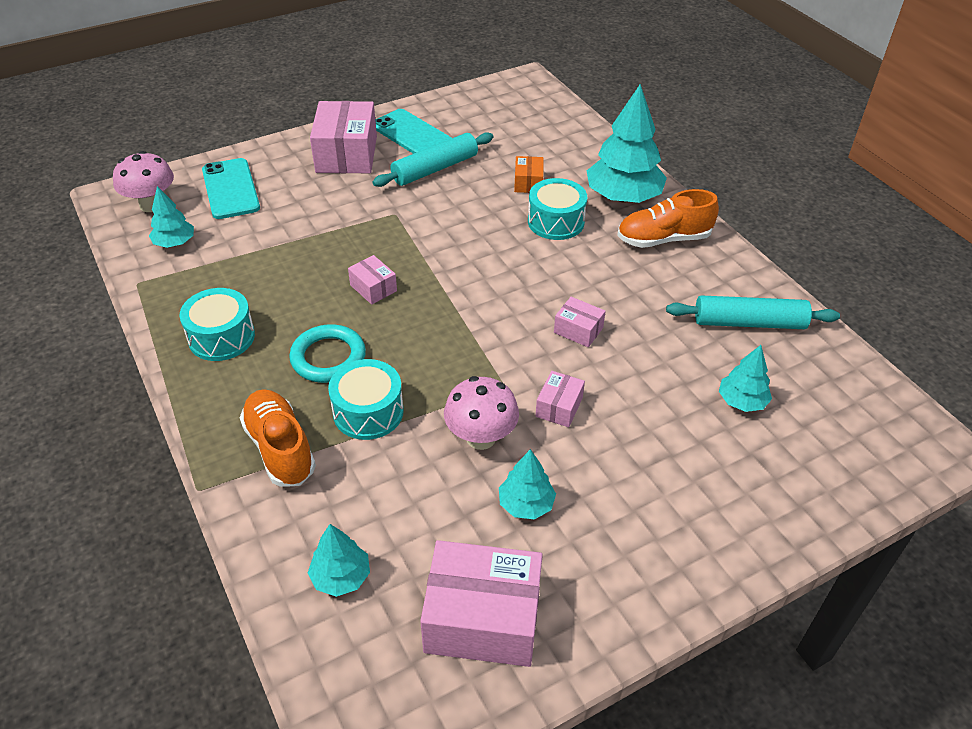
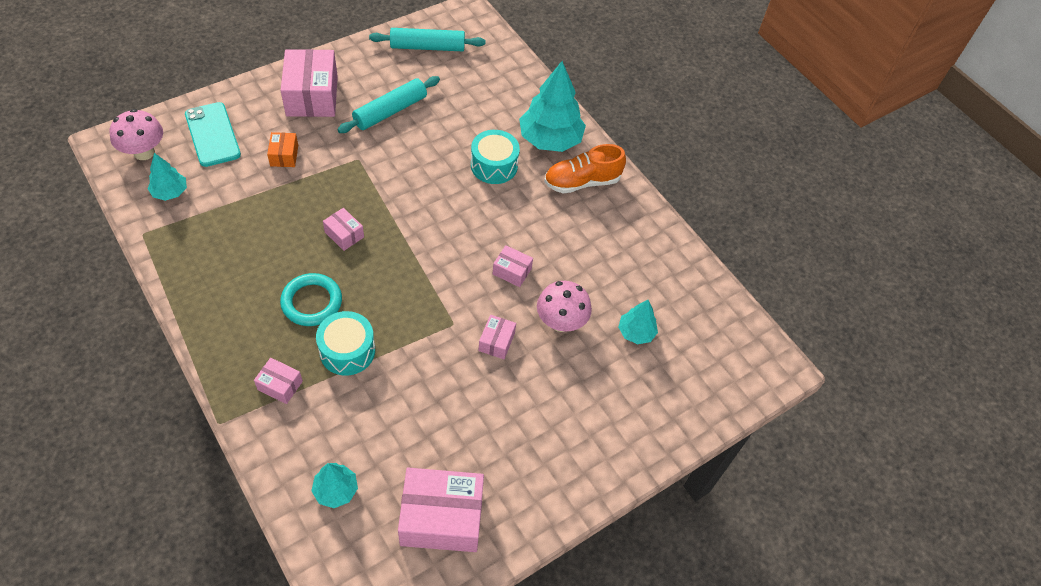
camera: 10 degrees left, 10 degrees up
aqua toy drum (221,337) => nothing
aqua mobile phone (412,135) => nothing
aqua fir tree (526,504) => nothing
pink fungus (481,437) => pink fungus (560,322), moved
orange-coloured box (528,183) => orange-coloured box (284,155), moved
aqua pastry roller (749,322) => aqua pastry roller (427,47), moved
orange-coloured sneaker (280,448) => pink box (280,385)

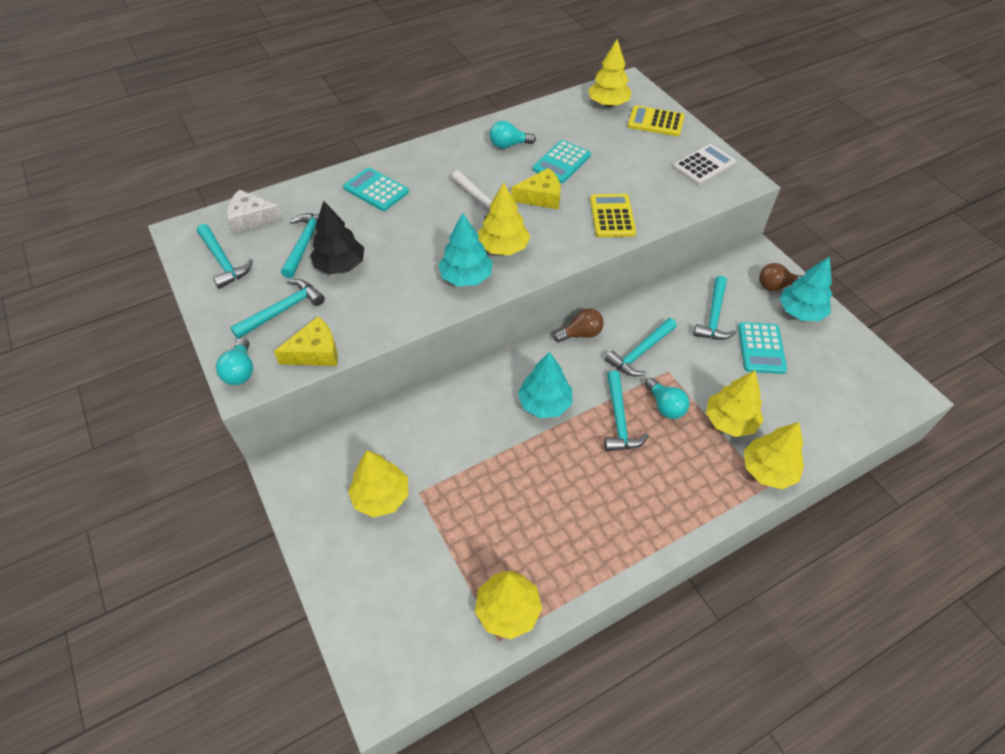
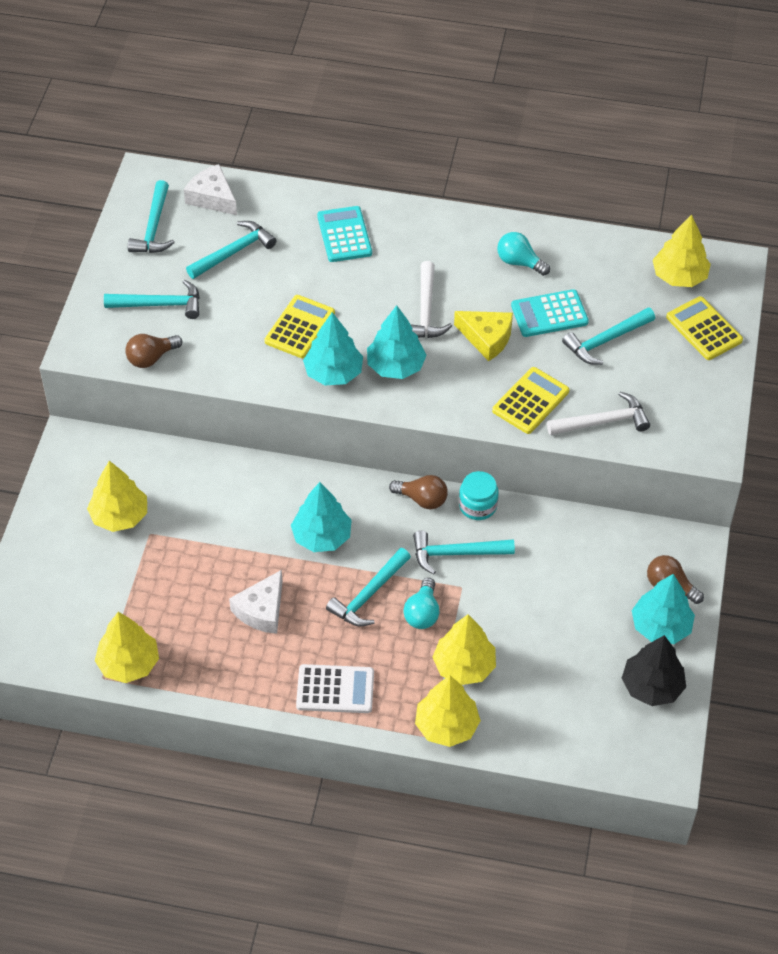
camera: 40 degrees right, 0 degrees up
aqua bulb (240,371) => nothing
aqua adding machine (761,348) => nothing
nothing => white cheese wedge (262,610)
nothing => yellow adding machine (300,327)
nothing => aqua jar (477,505)
nothing => white hammer (603,422)
black fir tree (340,265) => black fir tree (652,686), moved
white adding machine (704,165) => white adding machine (335,689), moved
aqua hammer (714,316) => aqua hammer (606,341), moved
yellow cheese wedge (315,352) => dark brown bulb (151,358)
yellow fir tree (503,247) => aqua fir tree (395,366)

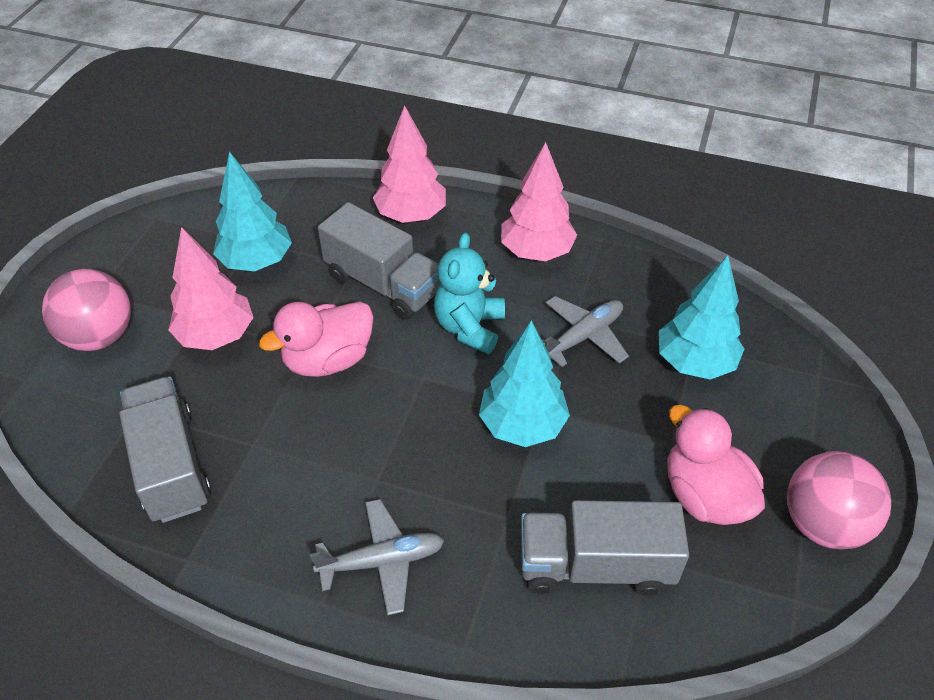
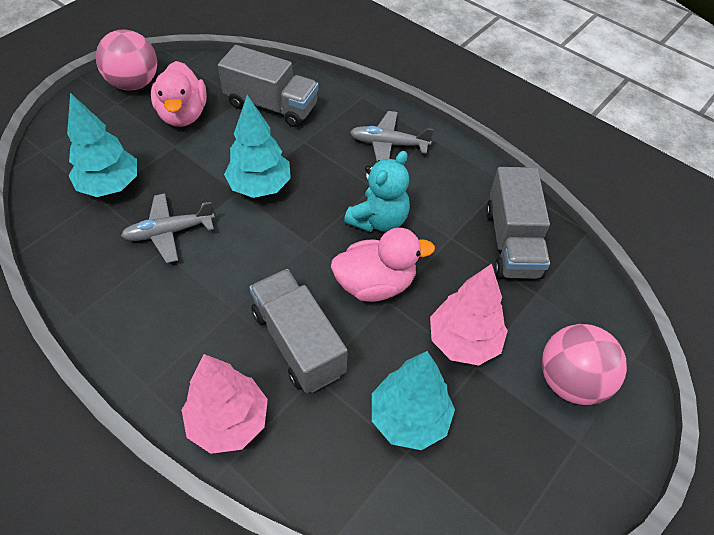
camera: 160 degrees left, 5 degrees up
pink fir tree (536,252) => nothing
aqua stuffed bear (469,327) => aqua stuffed bear (378,220), moved

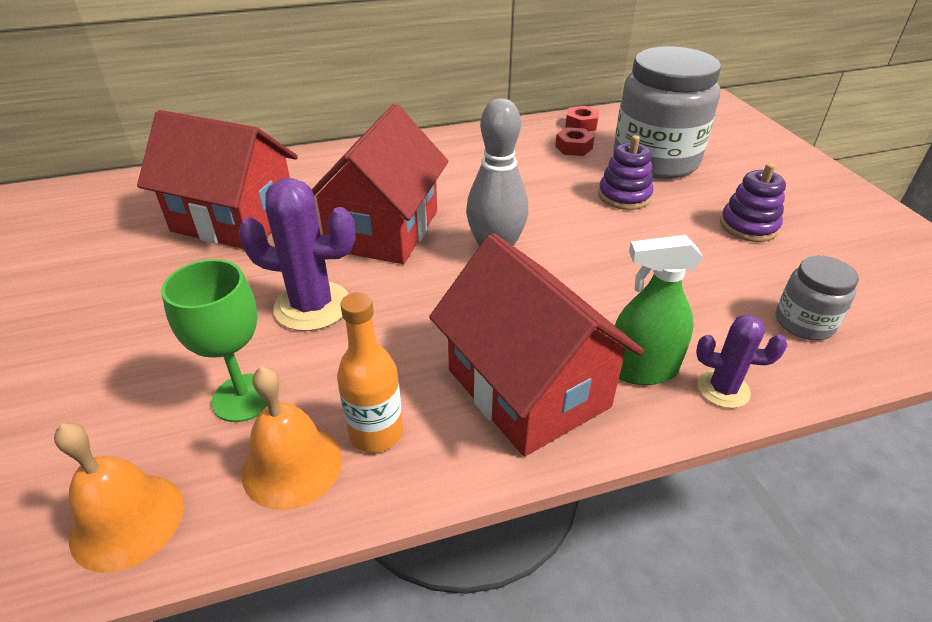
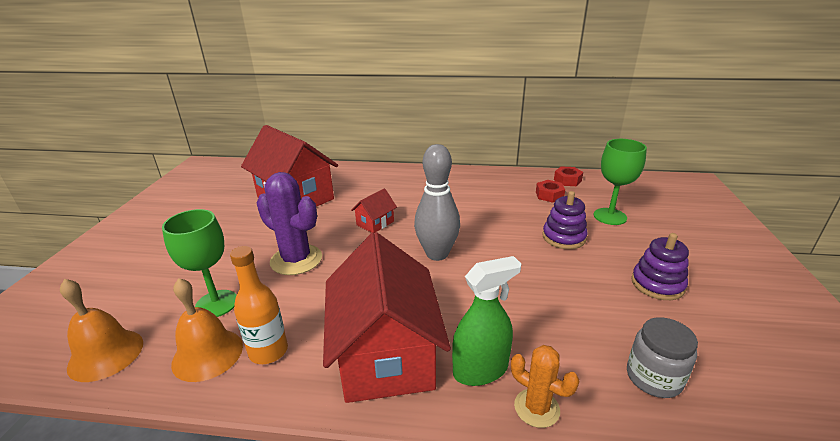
camera: 25 degrees right, 10 degrees down
ash-grey jar (655,160) => emerald chalice (610,216)
royal purple saguaro cactus (723,389) => orange-coloured saguaro cactus (536,408)
emerald spray bottle (642,369) => emerald spray bottle (480,370), 135 degrees clockwise
red cottage (384,230) => red cottage (375,223), x0.43

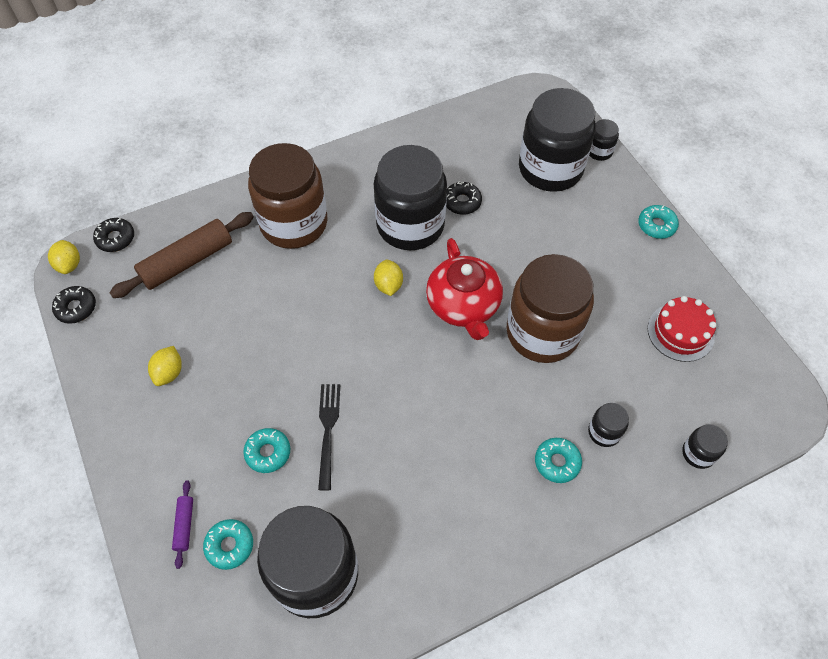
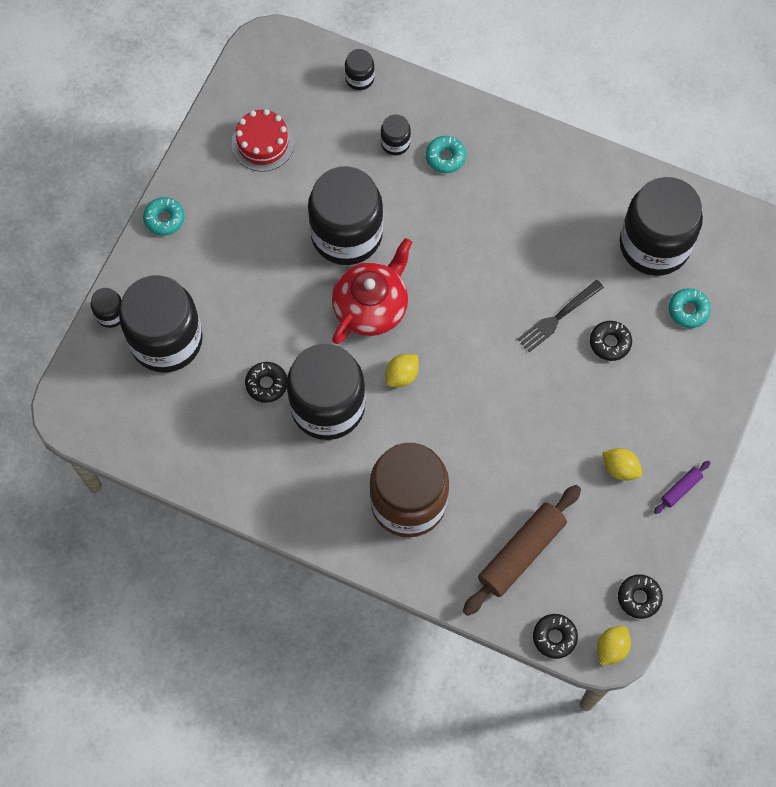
camera: 130 degrees left, 10 degrees up
royal purple pastry roller (184,525) => royal purple pastry roller (681,489), moved
aqua doughnut (268,453) => black doughnut (610,343)
dark brown jar (542,332) => black jar (346,234)
dark brown pastry roller (187,262) => dark brown pastry roller (521,553), 60 degrees counterclockwise
yellow toy lemon (169,373) => yellow toy lemon (620,468), 60 degrees clockwise

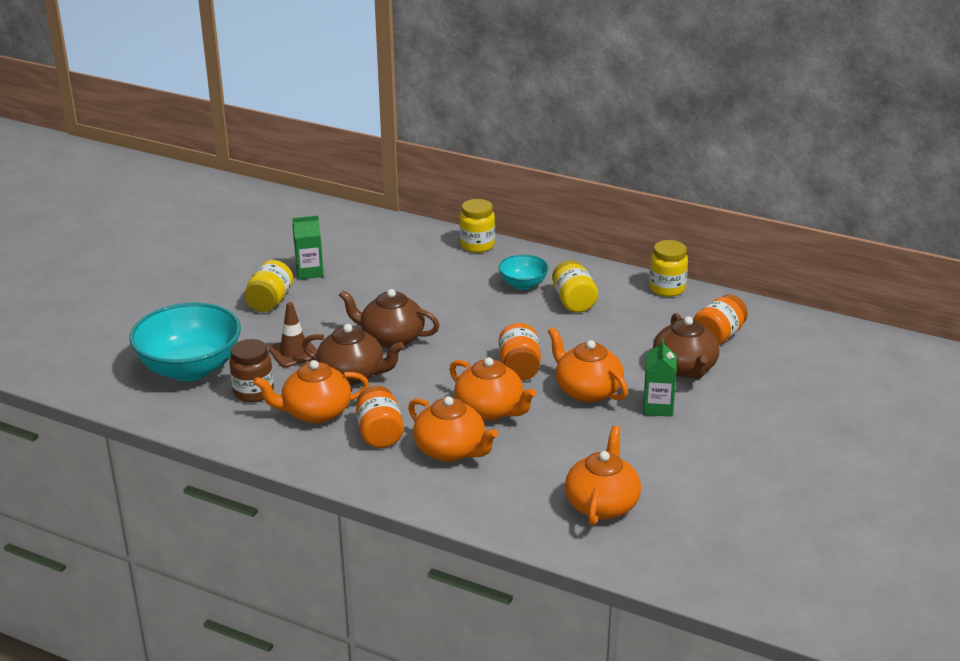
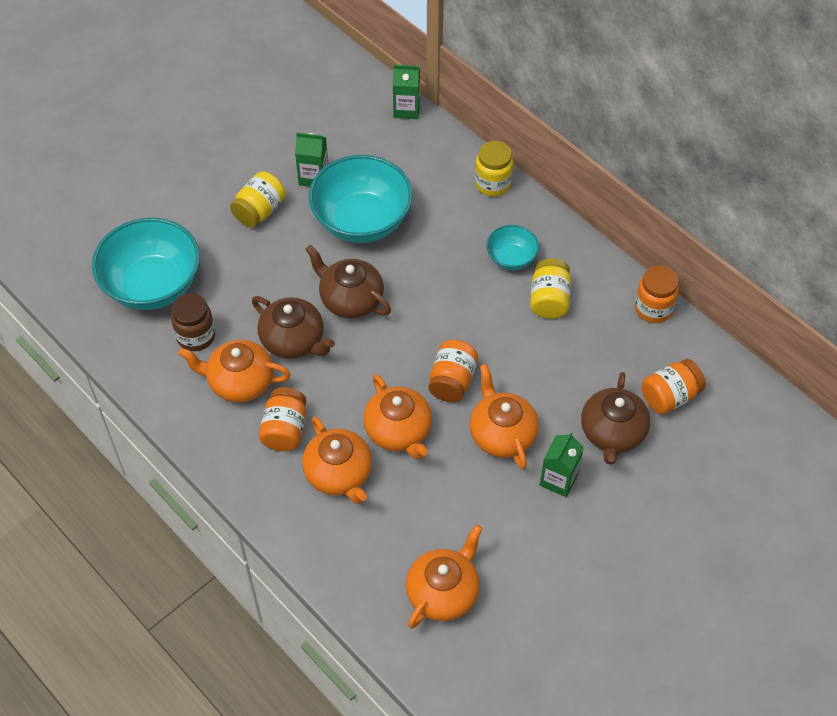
camera: 20 degrees right, 25 degrees up
dark brown safety cone (294,352) => nothing
nothing => aqua deep dish (362,221)
nothing => emerald juice carton (406,109)
yellow jar (667,289) => orange-coloured jar (653,309)

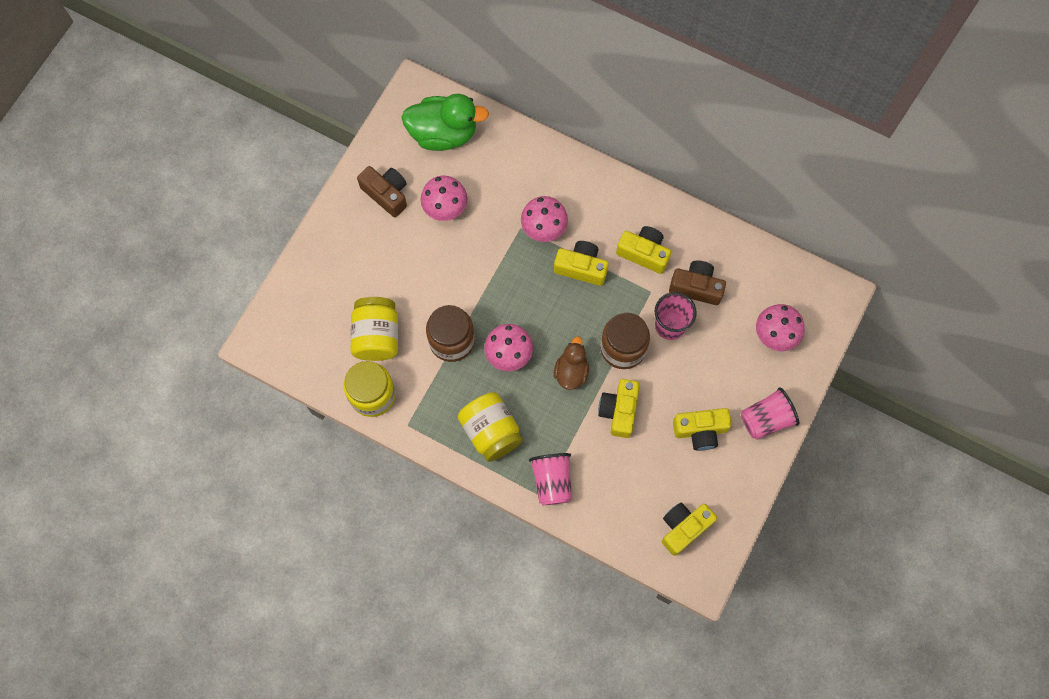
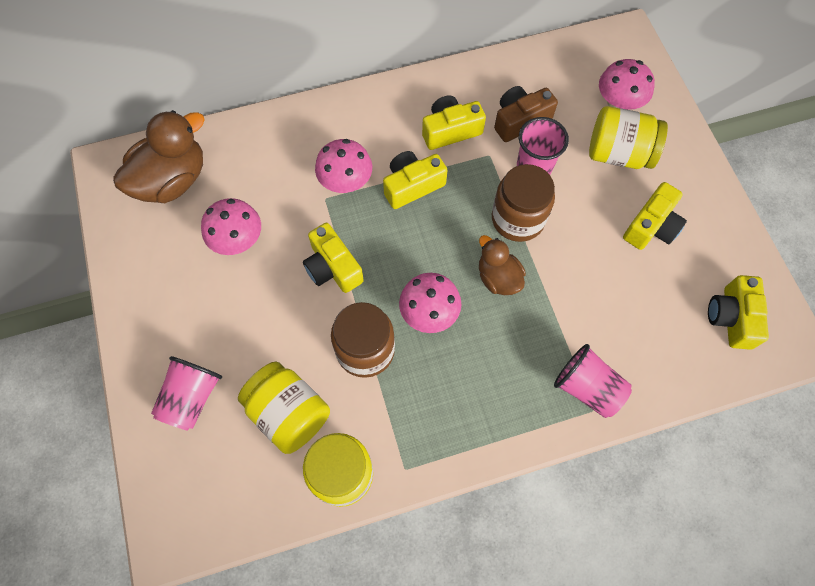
camera: 45 degrees left, 5 degrees down
dark brown compact camera (386,194) => nothing
yellow jar (491,432) => yellow jar (618,154), moved
yellow compact camera (619,411) => yellow compact camera (333,267), moved
pink cup (766,419) => pink cup (191,398), moved
emerald rubber duck (443,134) => dark brown rubber duck (172,180)

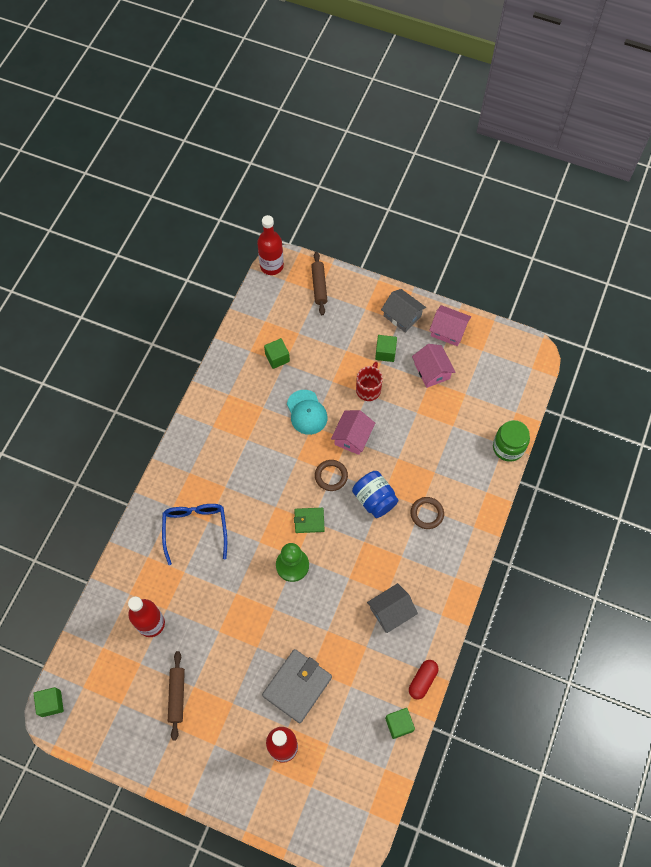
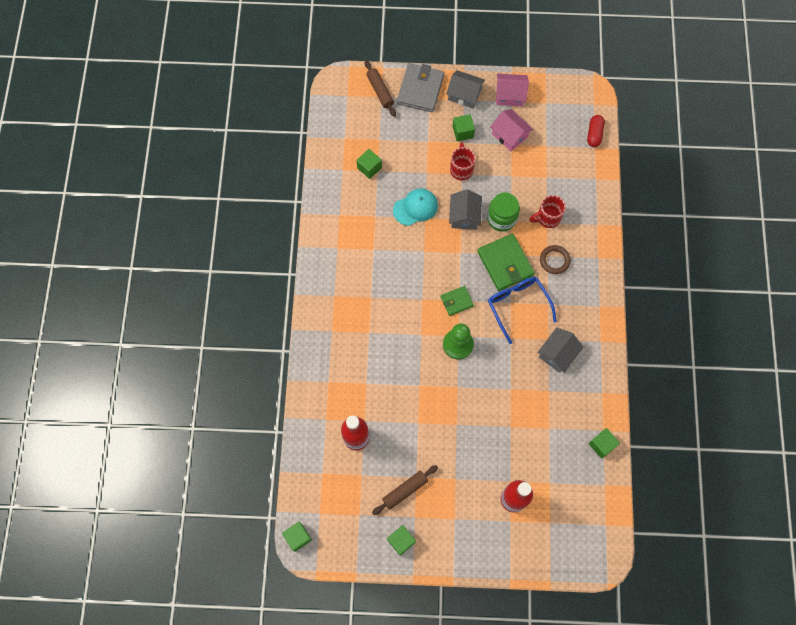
camera: 20 degrees left, 5 degrees up
red bottle (271,266) => nothing
dark brown hoop (331,476) => nothing
nothing => emerald cube (401,541)
nothing => red tea mug (547,218)
blue spectacles (195,529) => blue spectacles (518,306), moved
ash-grey wallet (297,686) => ash-grey wallet (420,89), moved
red capsule (422,680) => red capsule (594,134), moved
emerald jar (508,447) => emerald jar (501,218), moved
blue jar (374,499) => emerald wallet (505,263)
pink cottage (352,437) => ash-grey cottage (464,216)
dark brown pastry roller (177,696) => dark brown pastry roller (405,490), 75 degrees clockwise
aqua peaked cap (306,412) => aqua peaked cap (415,207), 75 degrees counterclockwise

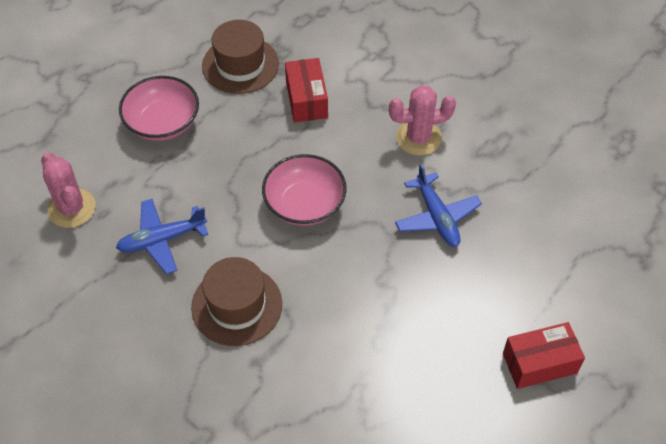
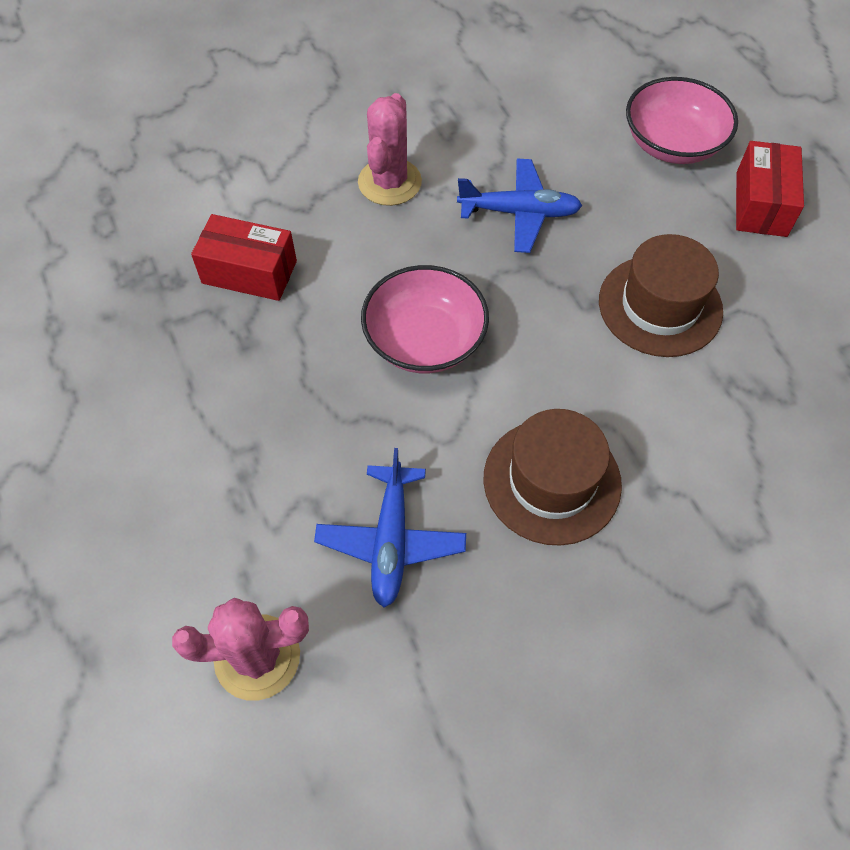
camera: 65 degrees left, 5 degrees up
pink deep dish (162,123) => pink deep dish (672,143), moved
dark brown tall hat (240,65) => dark brown tall hat (660,306), moved

